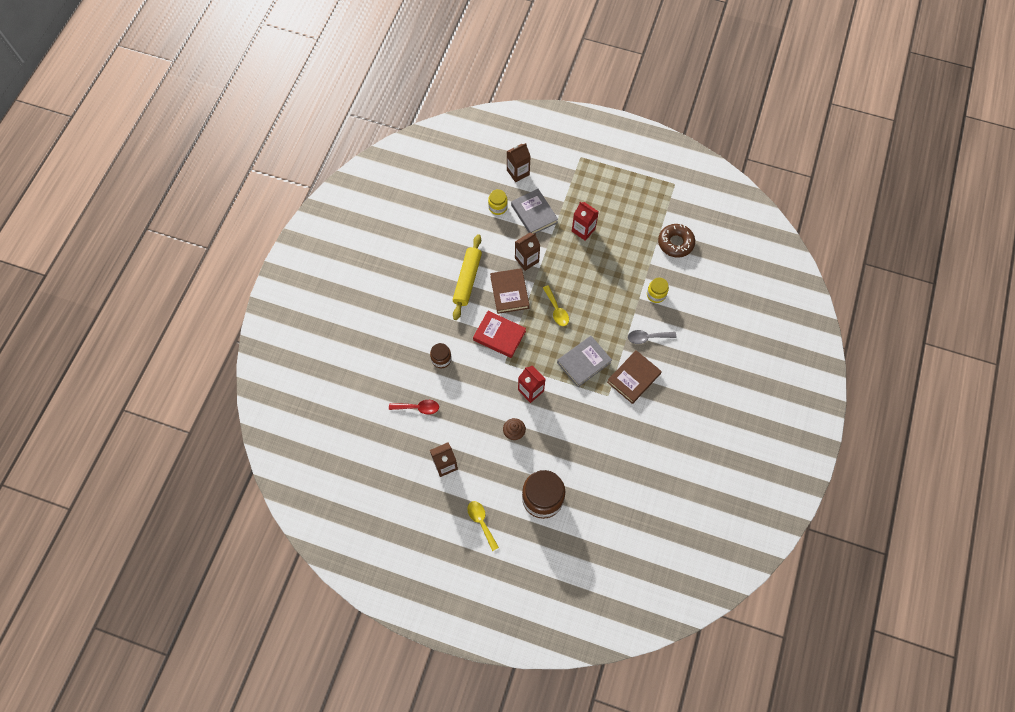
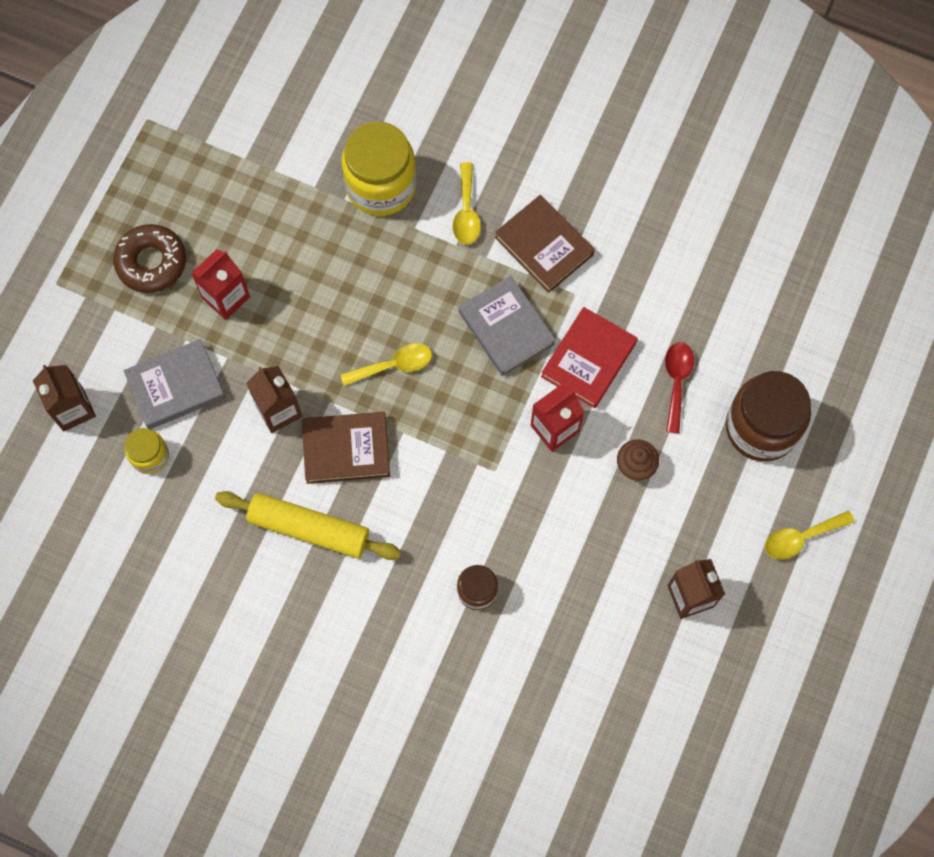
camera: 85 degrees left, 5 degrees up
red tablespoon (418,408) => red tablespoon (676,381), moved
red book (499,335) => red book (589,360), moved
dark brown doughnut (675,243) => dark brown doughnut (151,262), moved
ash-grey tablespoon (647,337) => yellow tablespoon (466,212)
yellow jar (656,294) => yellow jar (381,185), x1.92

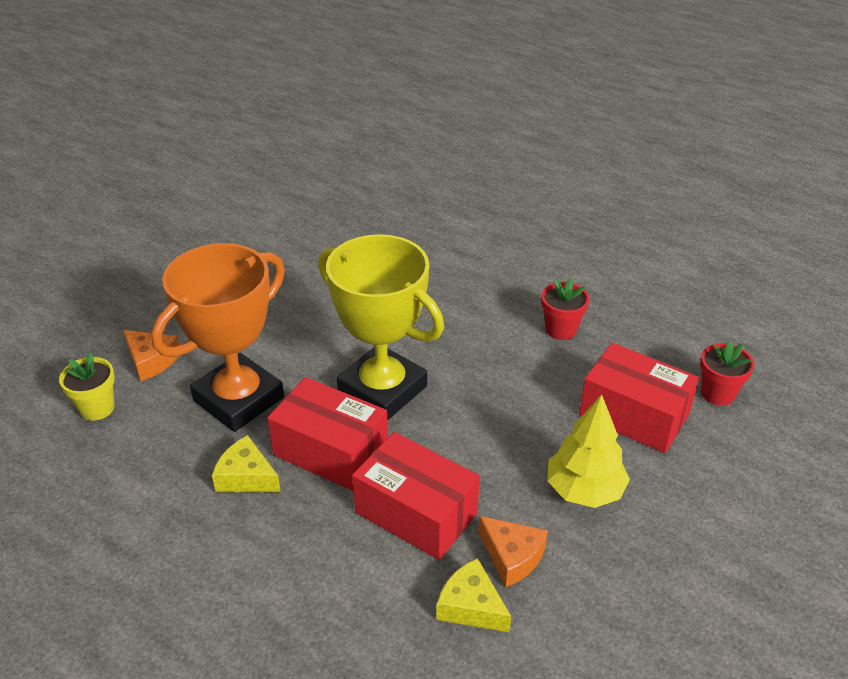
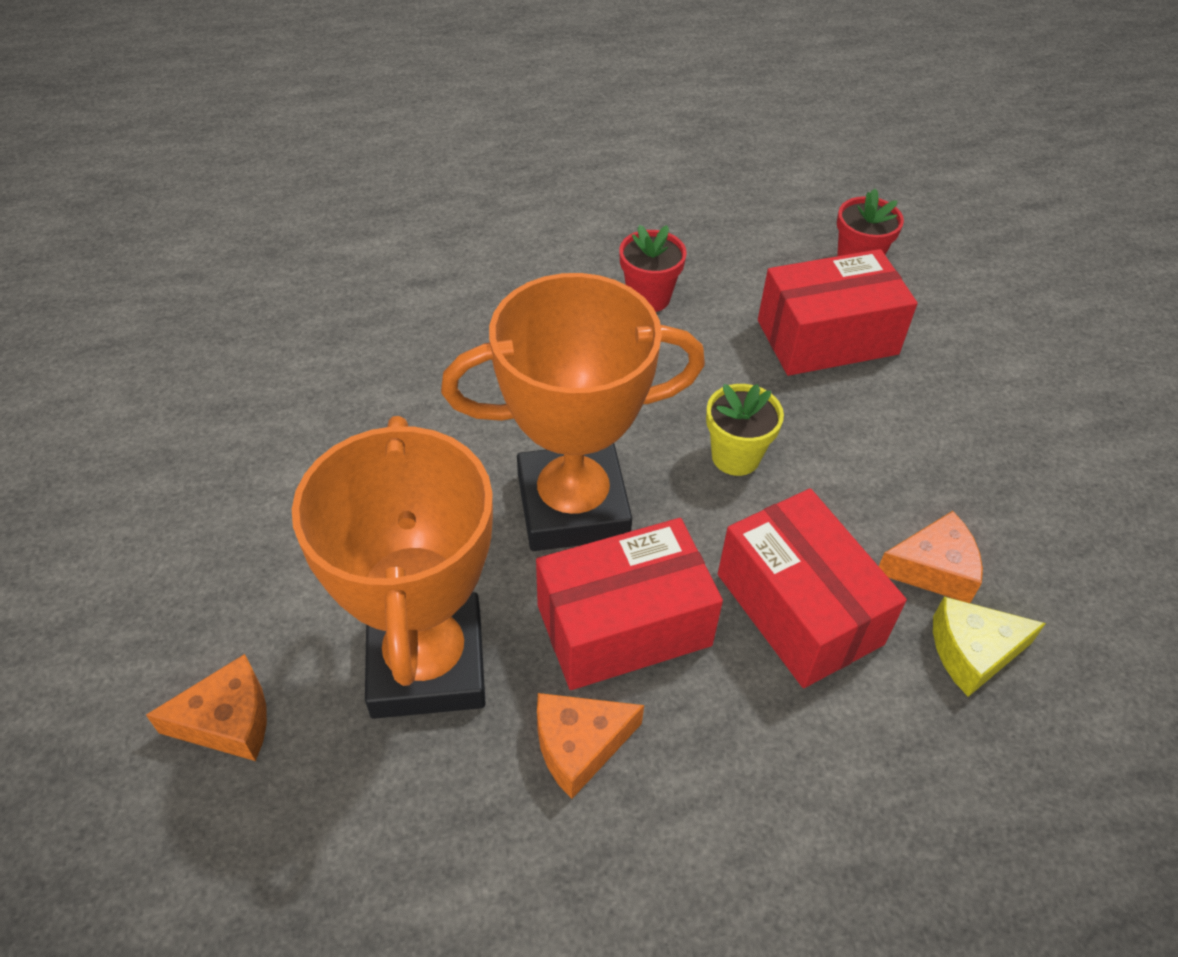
camera: 50 degrees left, 10 degrees up
yellow fir tree (584,490) => nothing
yellow flower pot (97,408) => yellow flower pot (735,456), moved
yellow cheese wedge (246,477) => orange-coloured cheese wedge (579,745)
yellow prize cup (382,389) => orange-coloured prize cup (573,506)
red box (416,513) => red box (799,609), 75 degrees clockwise

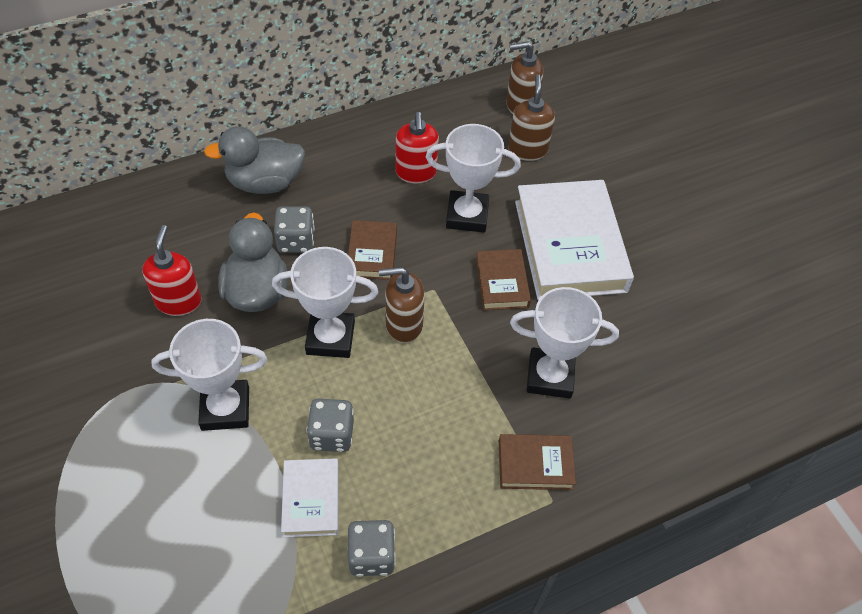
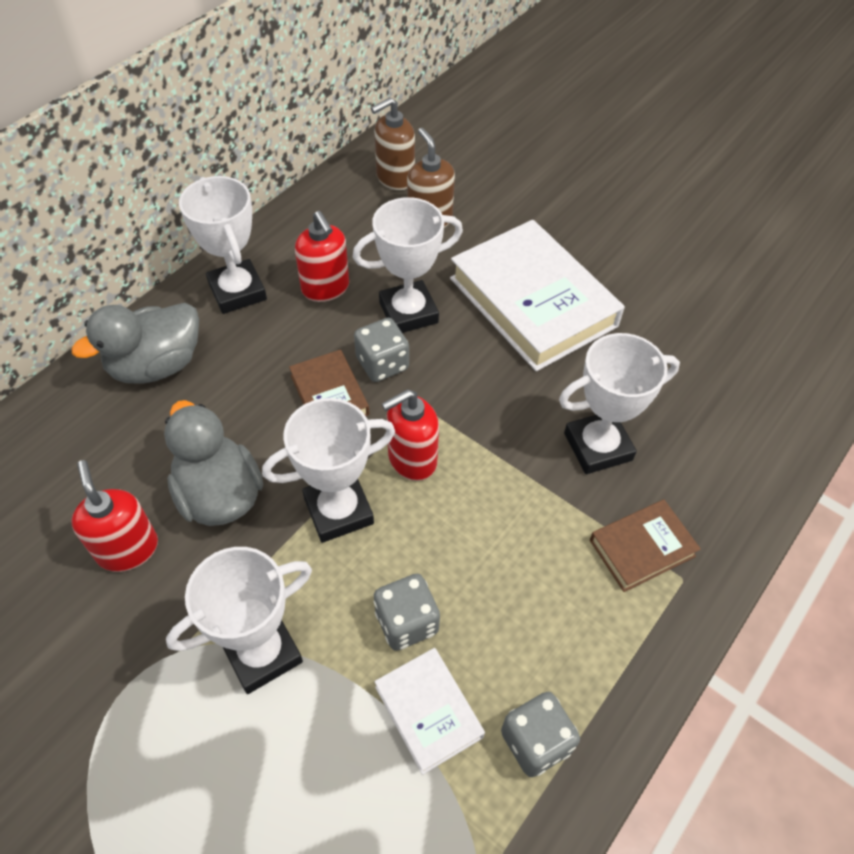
camera: 25 degrees left, 0 degrees up
dark brown book (502,283) => nothing
nothing => white prize cup (237,291)
ash-grey game die (296,241) => ash-grey game die (382,364), moved
dark brown soap dispenser (403,325) => red soap dispenser (411,459)

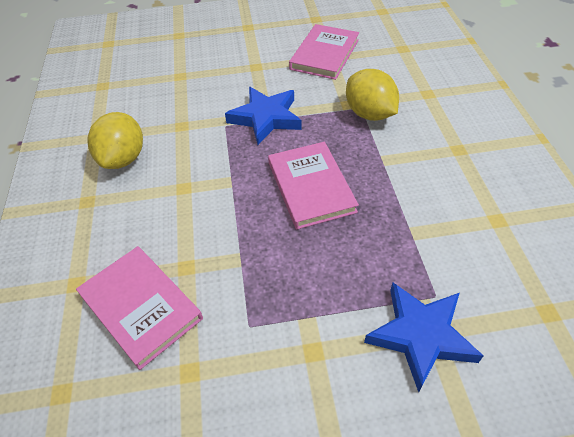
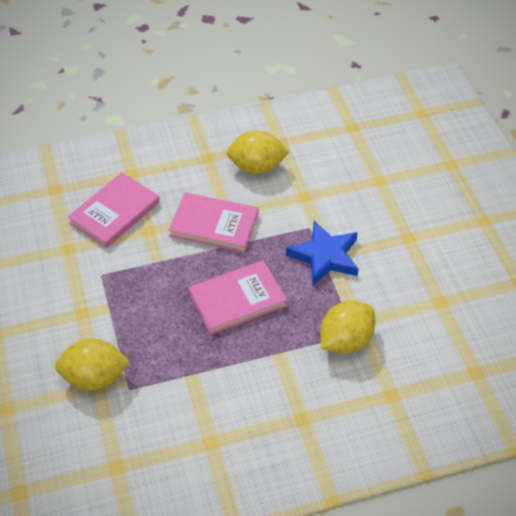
camera: 80 degrees right, 0 degrees up
pink book (324,54) => pink book (214,225), moved
blue star (421,335) => yellow toy lemon (94,377)

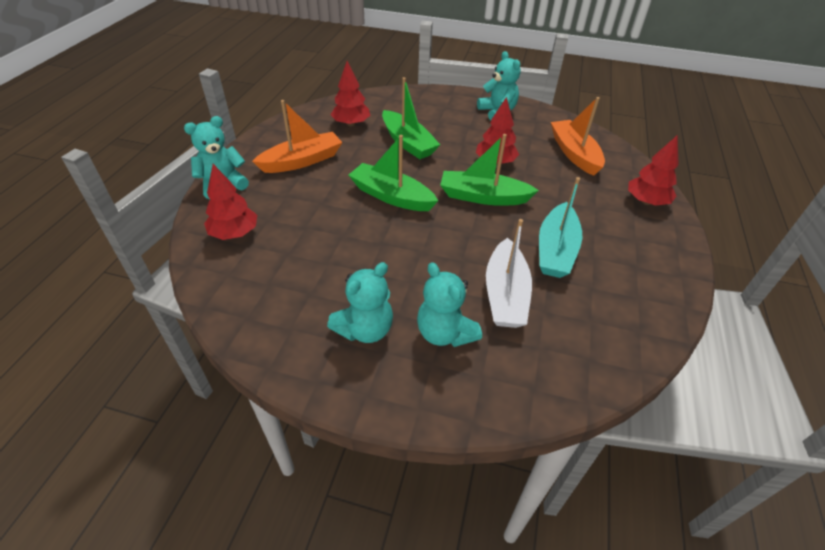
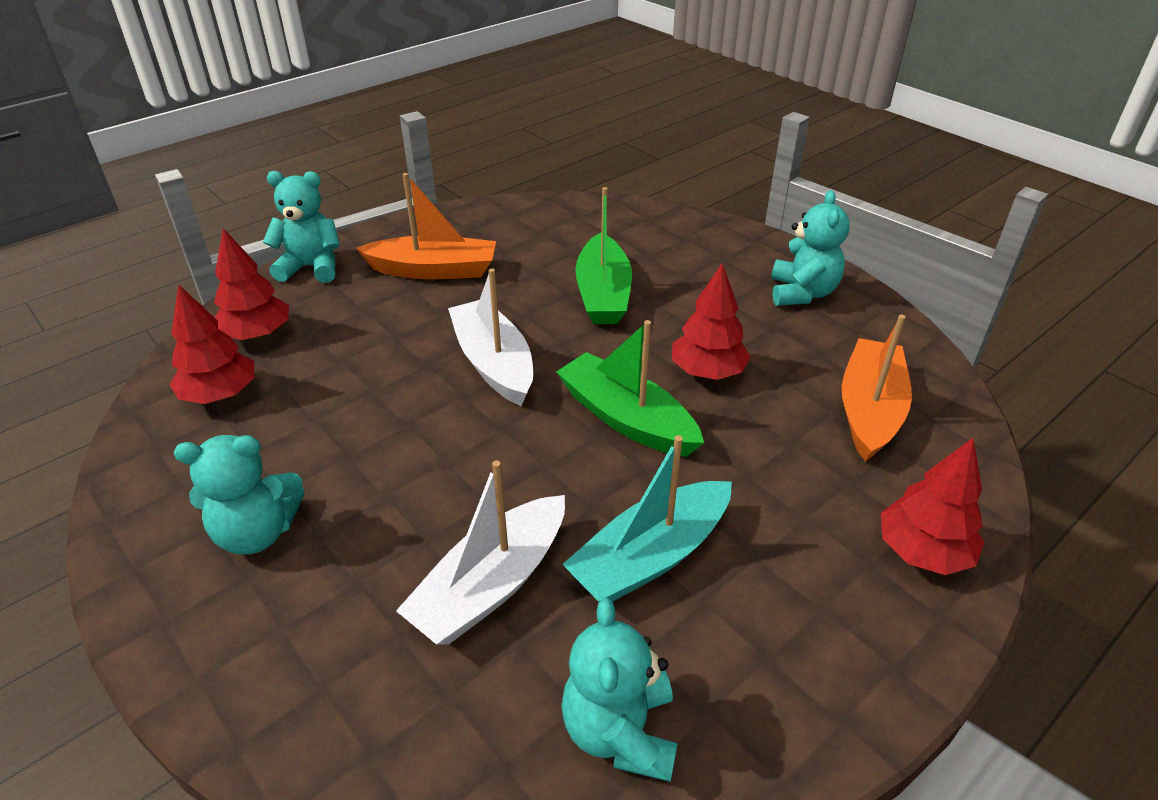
camera: 35 degrees right, 5 degrees down
red fir tree (351,124) => red fir tree (220,394), moved
aqua stuffed bear (445,333) => aqua stuffed bear (620,731), moved
emerald sailboat (391,196) => white sailboat (493,363)

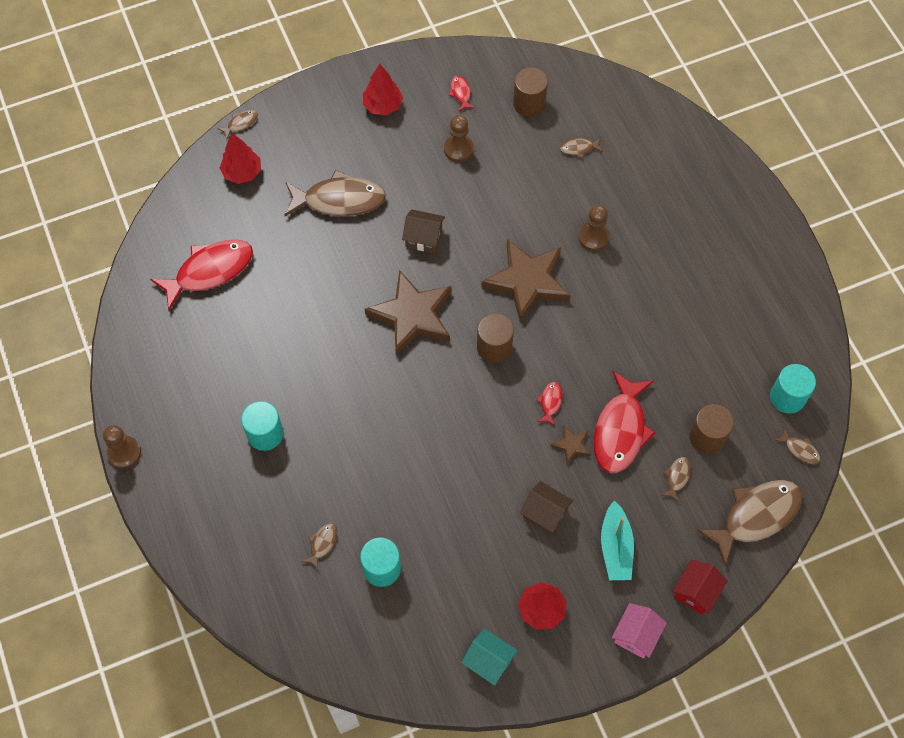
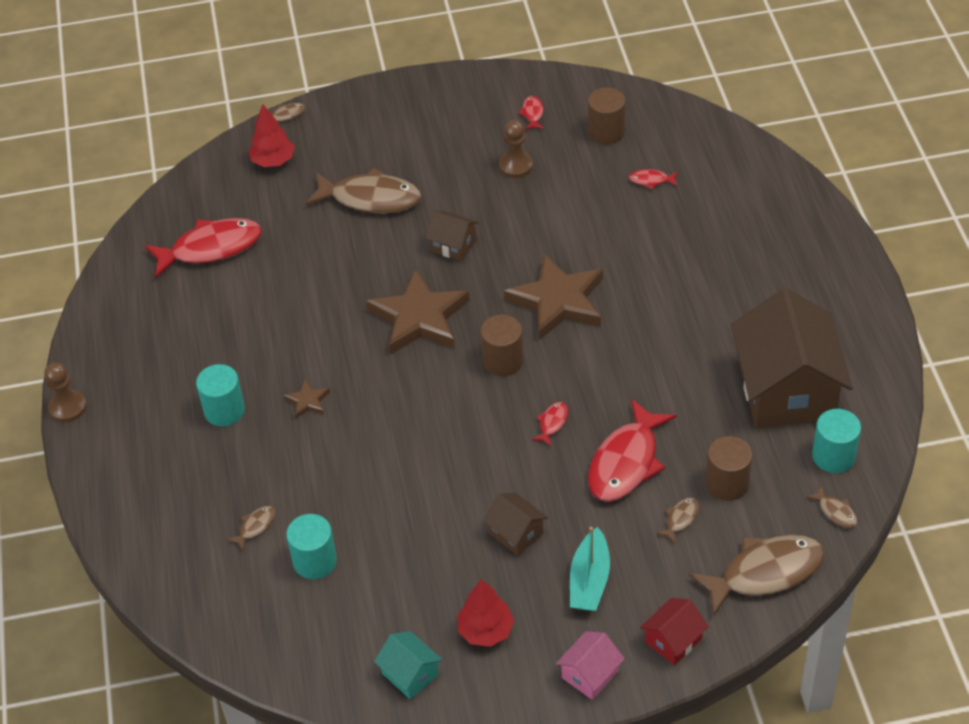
camera: 15 degrees right, 15 degrees down
red fir tree (383,106) => nothing
dark brown pawn (593,237) => nothing
nothing => dark brown cottage (786,390)
dark brown star (571,445) => dark brown star (308,401), moved
dark brown fish figure (578,148) => red fish figure (651,180)

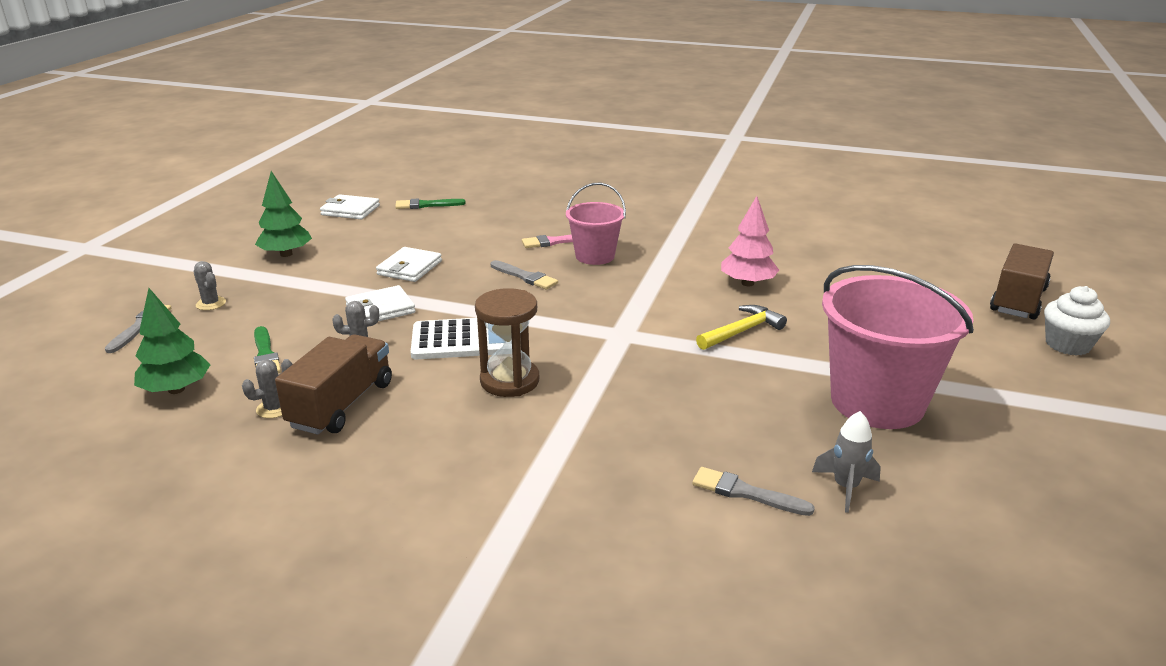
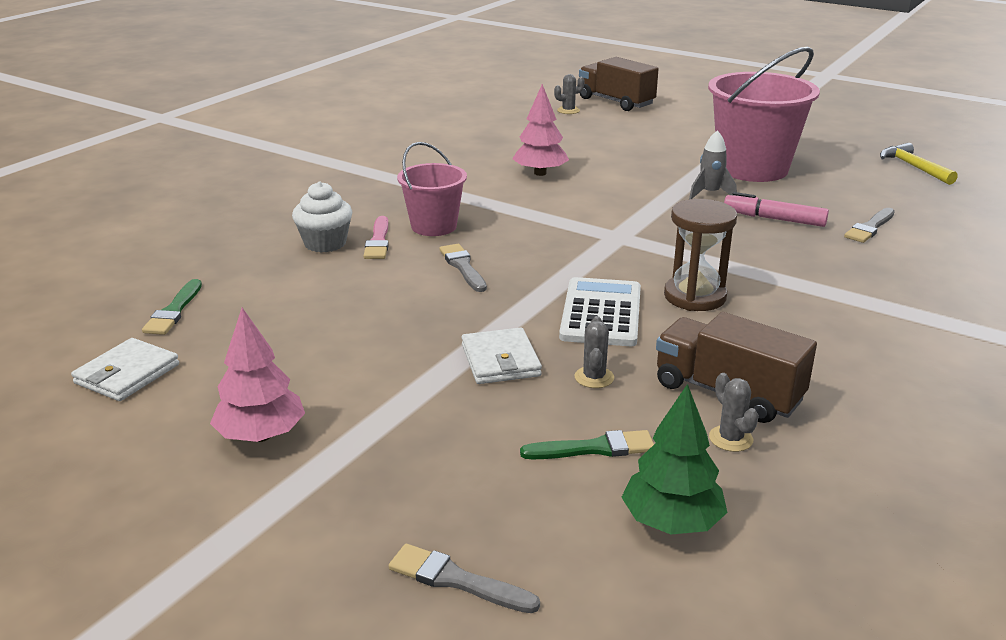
camera: 75 degrees left, 0 degrees up
white wallet (409,268) => nothing
nothing => pink marker (774,219)
ash-grey saguaro cactus (211,304) => ash-grey saguaro cactus (568,110), moved
yellow hammer (742,331) => yellow hammer (913,167), moved
ash-grey rocket (845,487) => ash-grey rocket (710,194), moved
white muffin (1067,345) => white muffin (325,243), moved
emerald fir tree (286,254) => pink fir tree (261,435)
ash-grey brush (525,277) => ash-grey brush (463,267), 75 degrees counterclockwise

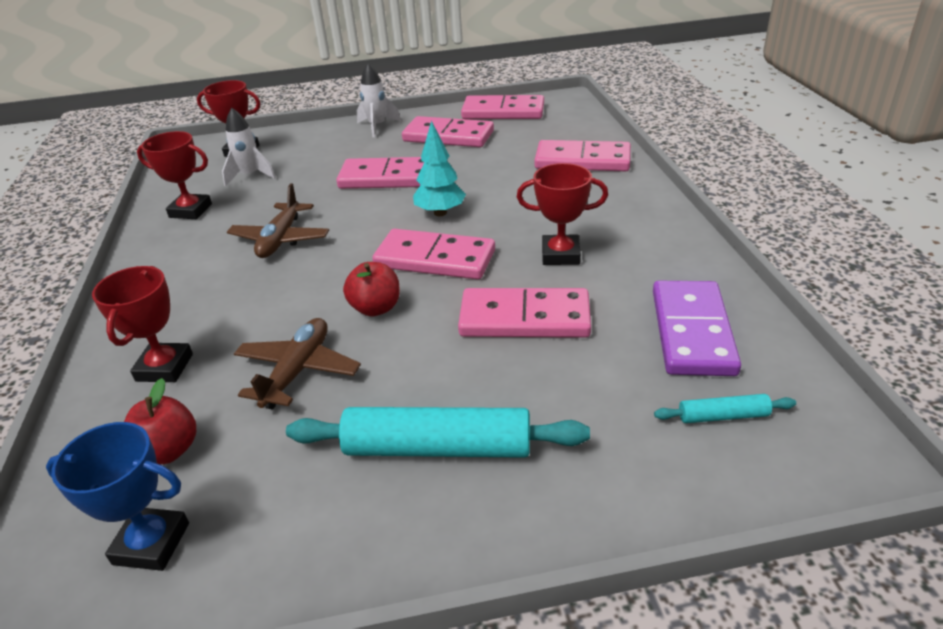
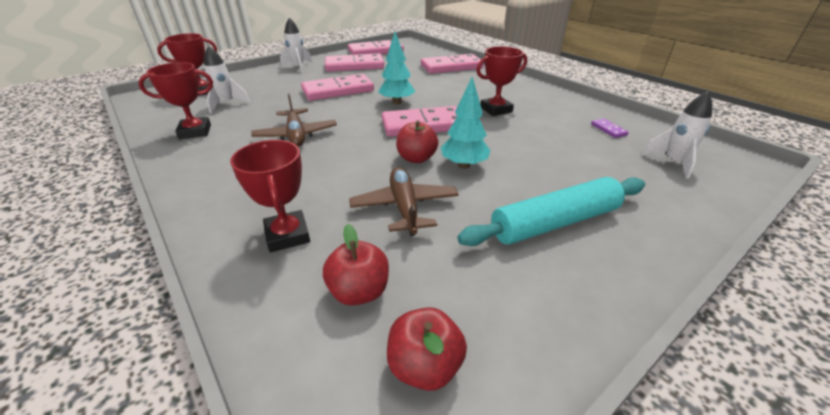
camera: 30 degrees left, 0 degrees up
pink domino piece (524,318) => nothing
nothing => aqua fir tree (463,165)
blue prize cup (151,543) => red apple (424,366)
aqua pastry roller (723,416) => white rocket (673,162)
royal purple domino piece (692,332) => royal purple domino piece (608,130), x0.42

